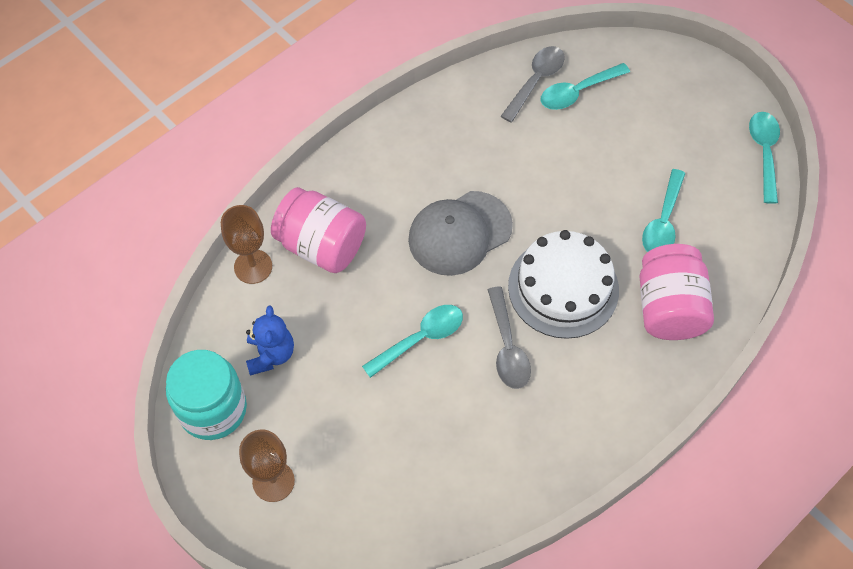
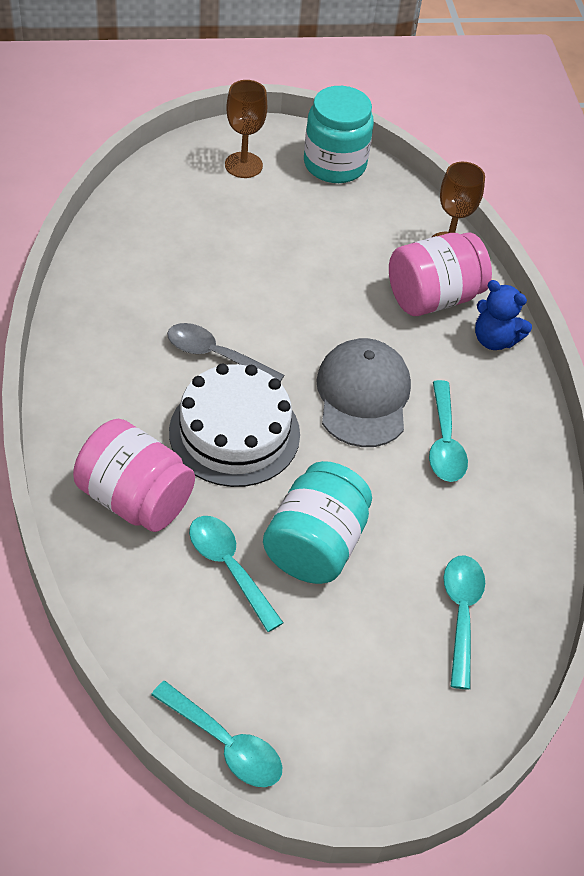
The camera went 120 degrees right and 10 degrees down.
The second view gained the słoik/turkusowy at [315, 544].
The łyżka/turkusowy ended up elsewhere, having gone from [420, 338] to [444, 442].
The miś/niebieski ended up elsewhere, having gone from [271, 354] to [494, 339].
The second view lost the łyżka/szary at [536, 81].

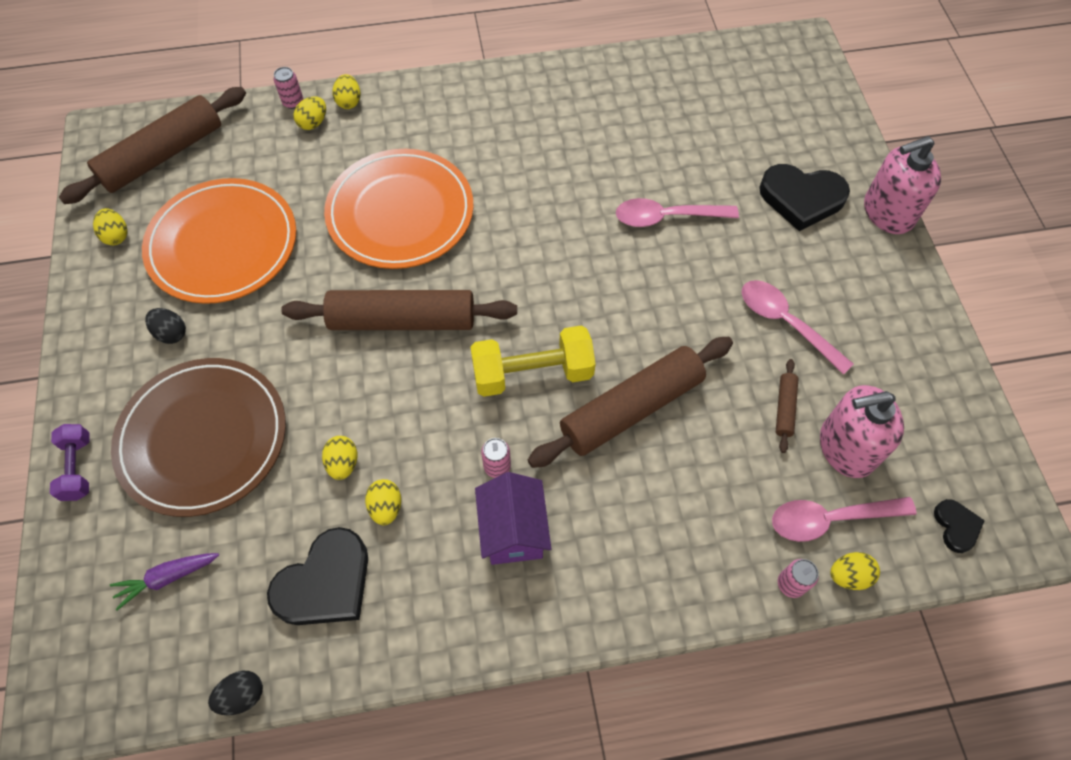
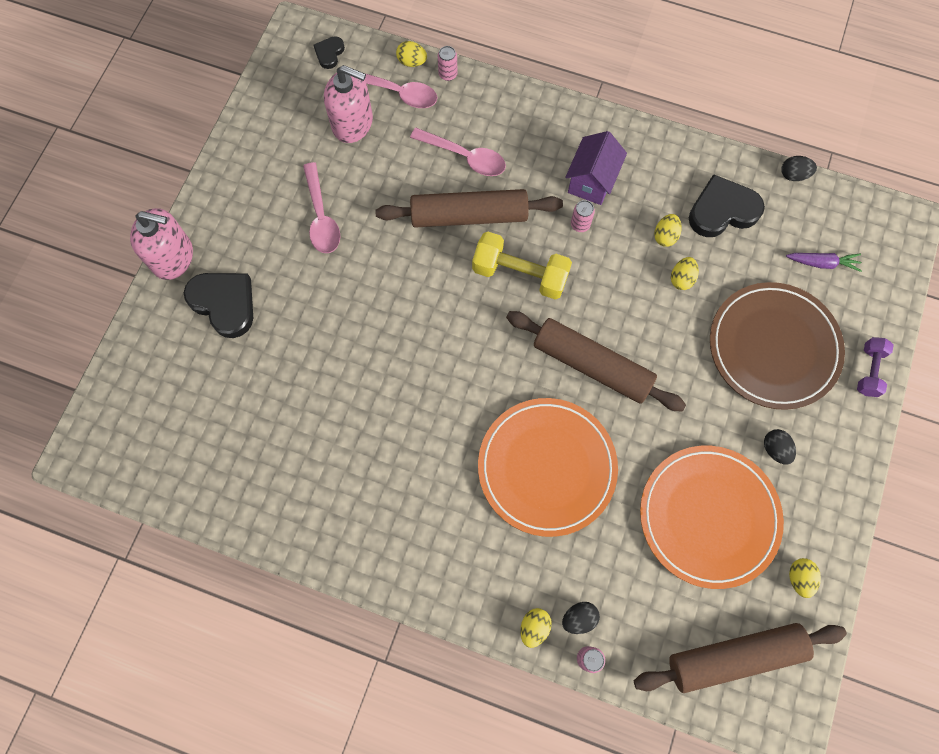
The camera went 150 degrees left and 10 degrees up.
The łyżka/różowy ended up elsewhere, having gone from [666, 217] to [465, 157].
What was the jajko/żółty at [313, 123] turned into the jajko/czarny at [579, 618].
The second view lost the wałek do ciasta/brązowy at [784, 408].

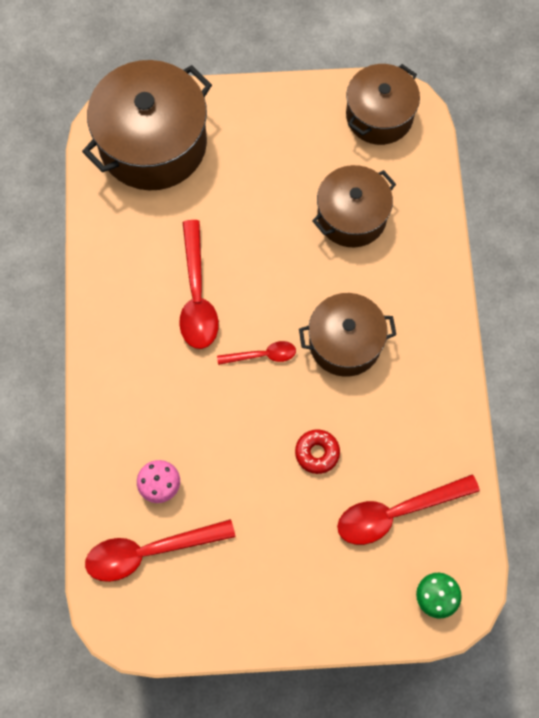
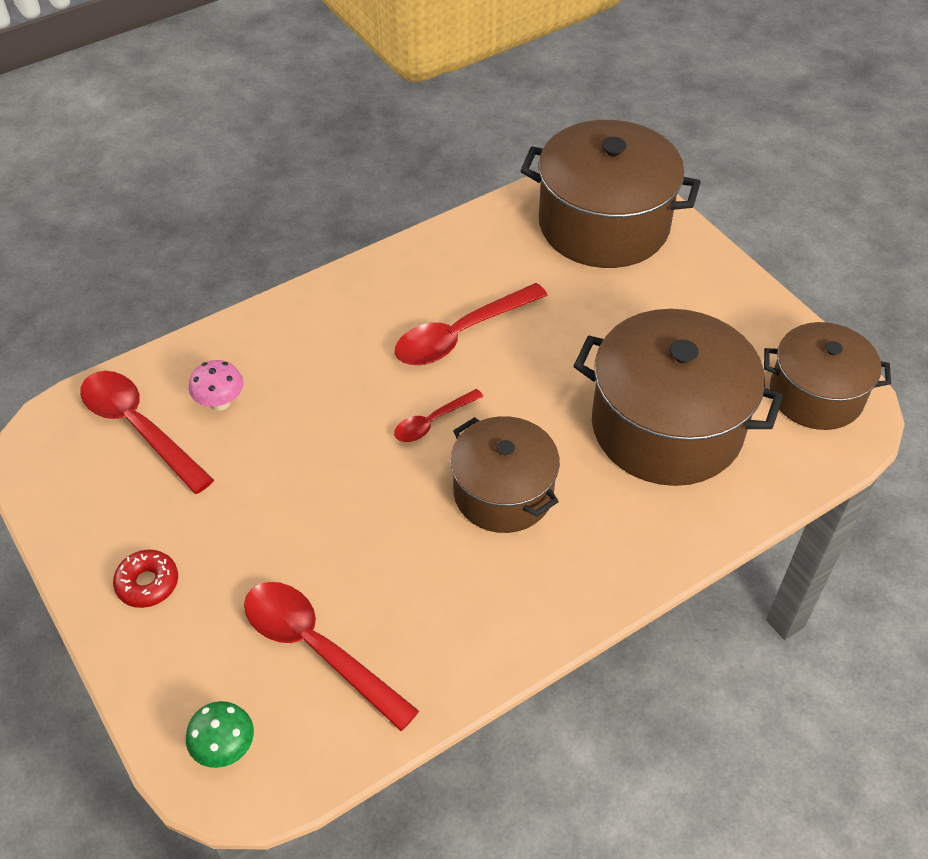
The camera went 60 degrees right and 20 degrees down.
The donut/czerwony ended up elsewhere, having gone from [317, 453] to [147, 583].
The łyżka/czerwony at [262, 355] ended up facing another way, 90 degrees clockwise from before.
The size of the garnek/brązowy at [352, 216] changed by a factor of 1.58.

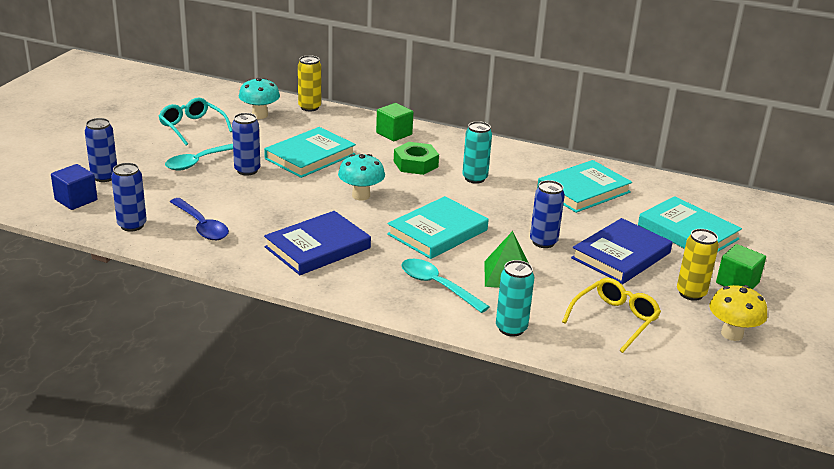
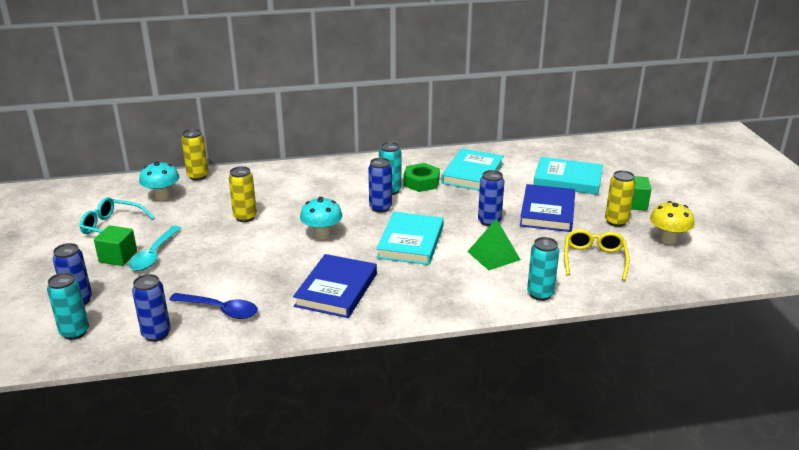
The camera went 30 degrees left and 0 degrees up.
Where the sześcian/niebieski stood at [76, 200], the puszka/turkusowy came to stand at [75, 332].
The sześcian/zielony ended up elsewhere, having gone from [394, 134] to [118, 257].
Where the książka/turkusowy stood at [310, 156], the puszka/żółty came to stand at [245, 217].
The puszka/niebieski ended up elsewhere, having gone from [247, 170] to [380, 208].
The nakrętka/zielony ended up elsewhere, having gone from [415, 164] to [421, 182].
The second view lost the łyżka/turkusowy at [437, 286].

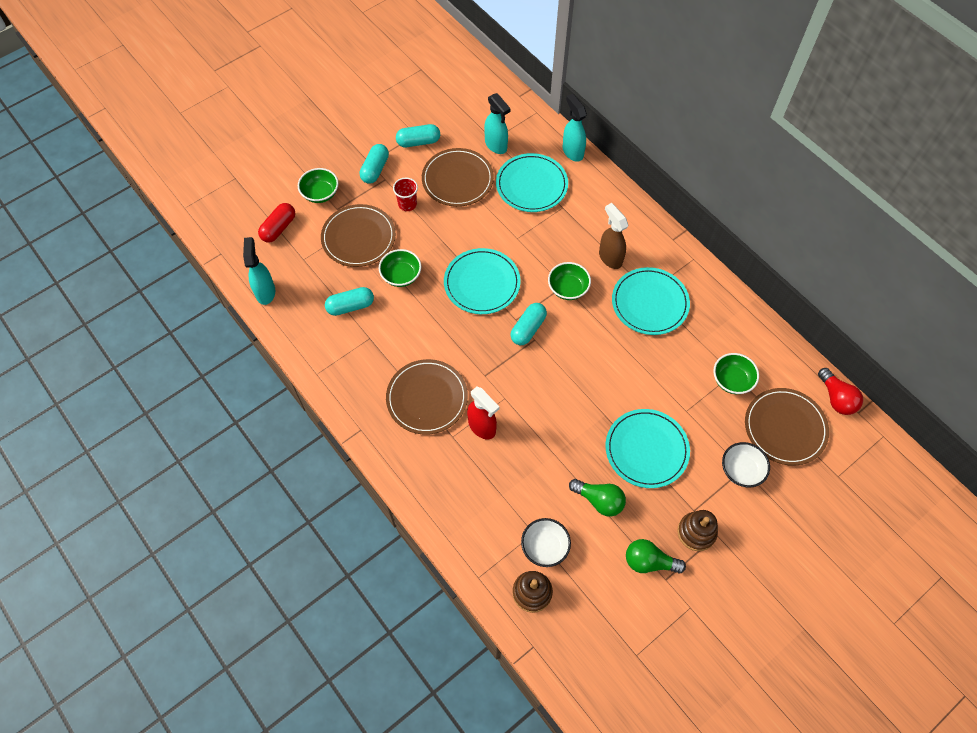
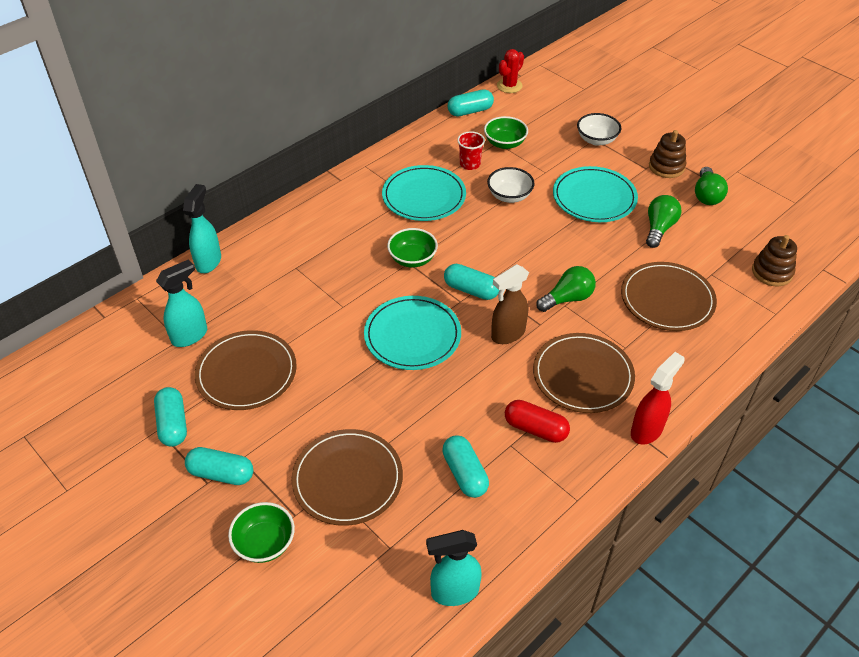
The camera went 95 degrees left and 15 degrees down.
The spryskiwacz/turkusowy at [572, 151] ended up facing another way, 135 degrees clockwise from before.
The second view gained the kapsułka/turkusowy at [470, 111].
The szklanka/czerwony ended up elsewhere, having gone from [407, 204] to [470, 164].
The miska/biały ended up elsewhere, having gone from [544, 547] to [509, 196].
The spryskiwacz/brązowy ended up elsewhere, having gone from [610, 257] to [507, 334].
Where the żarówka/czerwony stood at [836, 398], the kaktus/czerwony came to stand at [509, 86].
The kapsułka/czerwony ended up elsewhere, having gone from [279, 228] to [535, 429].
The second view gained the żarówka/zielony at [567, 298].
The talerz/brązowy ended up elsewhere, having gone from [785, 428] to [667, 299].
The spryskiwacz/czerwony ended up elsewhere, having gone from [482, 427] to [647, 430].
The second view lost the miska/zielony at [401, 275].
The second view lost the talerz/turkusowy at [531, 185].

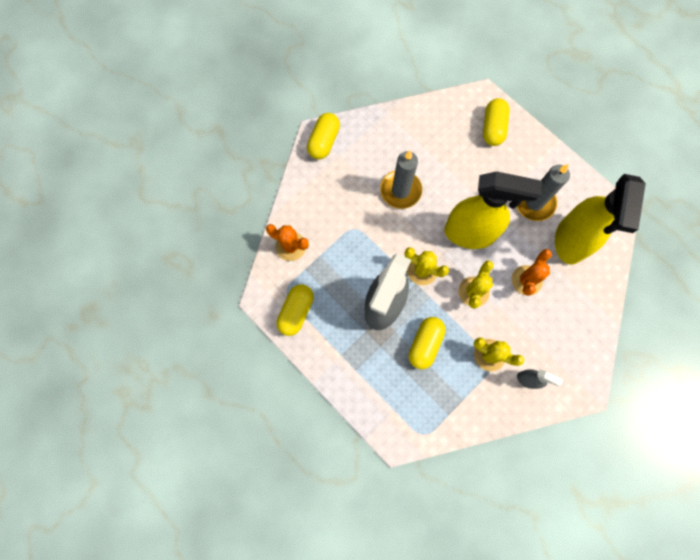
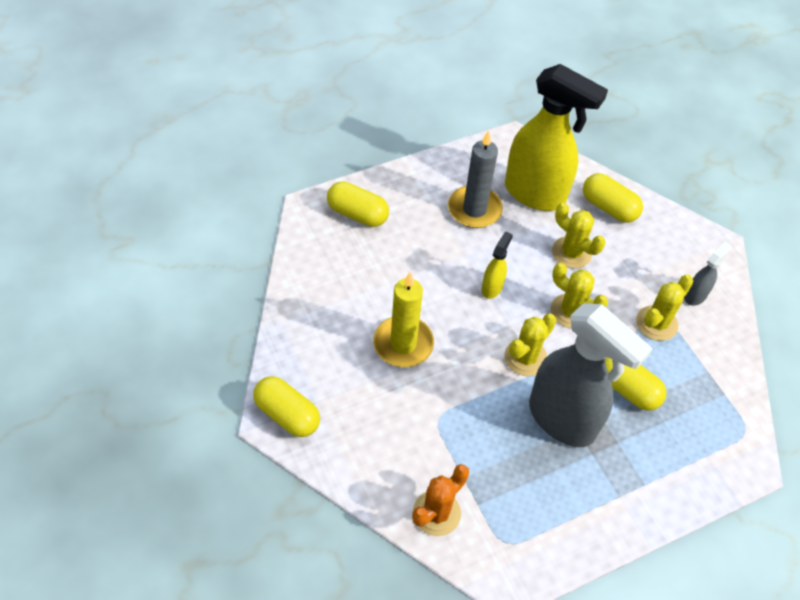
The camera went 75 degrees left and 20 degrees down.
What was the świeca/szary at [400, 190] turned into the świeca/żółty at [403, 344].
The size of the spryskiwacz/żółty at [470, 233] changed by a factor of 0.43.
What was the kaktus/pomarańczowy at [526, 280] turned into the kaktus/żółty at [571, 252].
The kapsułka/żółty ended up elsewhere, having gone from [296, 312] to [609, 207].

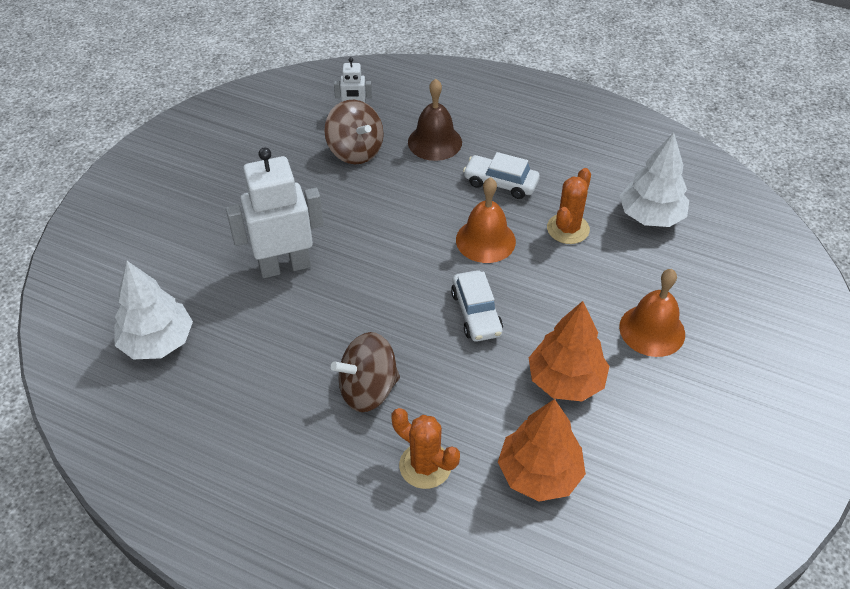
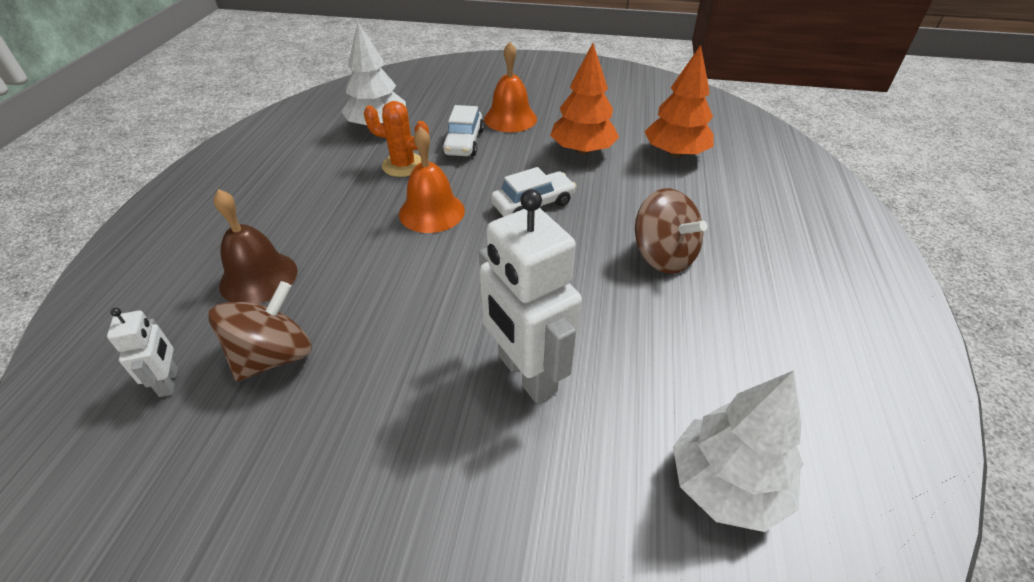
The camera went 105 degrees left and 5 degrees down.
The samochód/biały ended up elsewhere, having gone from [500, 183] to [464, 142].
The second view lost the kaktus/pomarańczowy at [425, 465].

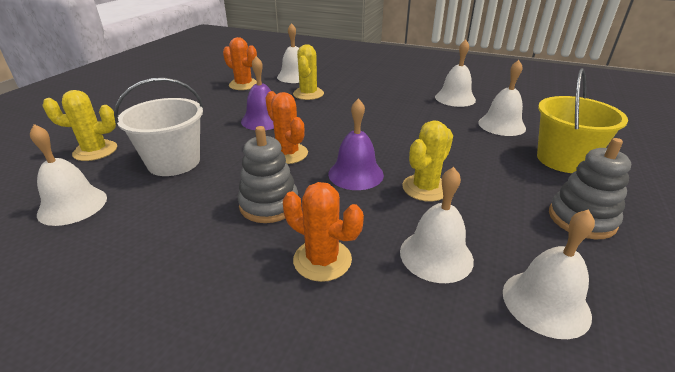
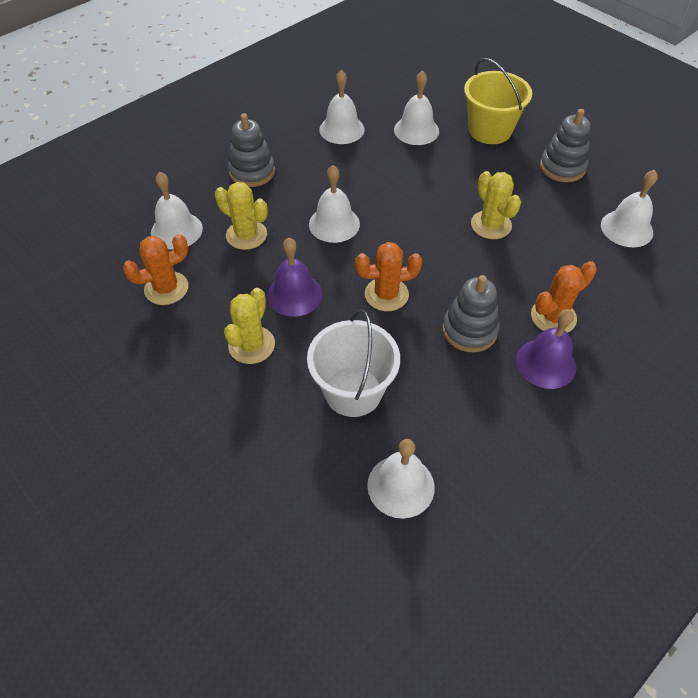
The camera went 65 degrees left and 20 degrees up.
The kaktus/żółty ended up elsewhere, having gone from [95, 151] to [251, 345].
The second view gained the zabawka nakładanka/szary at [252, 172].
The dzwonek/biały ended up elsewhere, having gone from [436, 255] to [334, 224].
The dzwonek/fioletowy ended up elsewhere, having gone from [355, 174] to [546, 363].

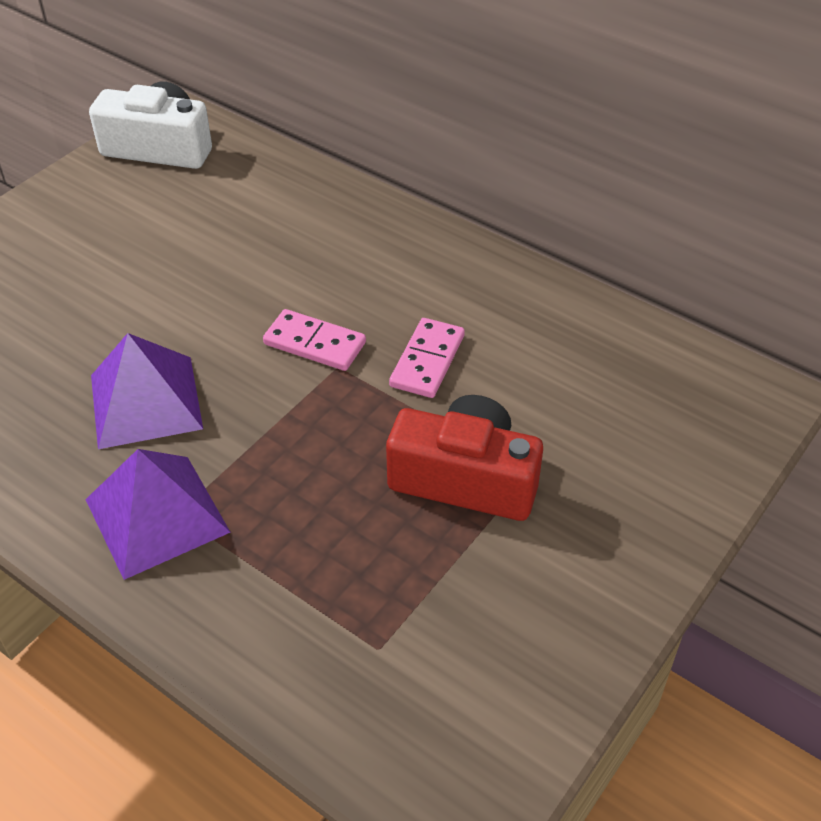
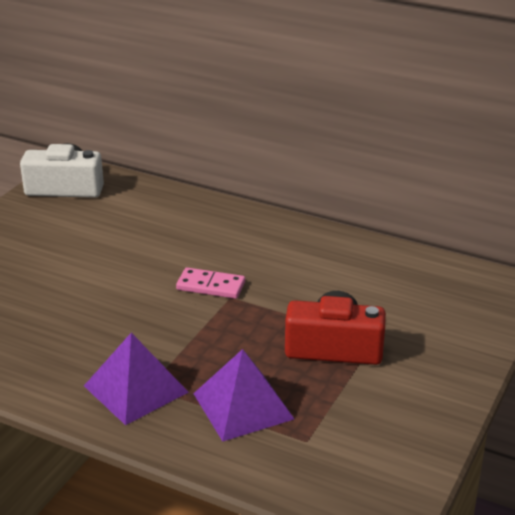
The camera went 10 degrees left and 15 degrees down.
The piramida/fioletowy ended up elsewhere, having gone from [145, 401] to [243, 406].
The second view lost the kostka domina/różowy at [427, 361].

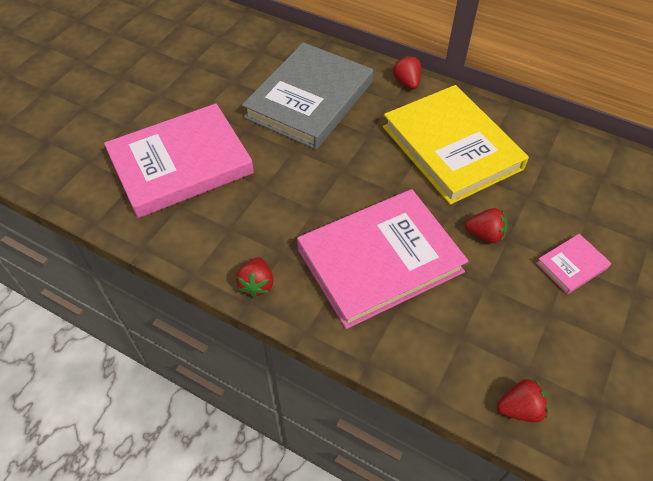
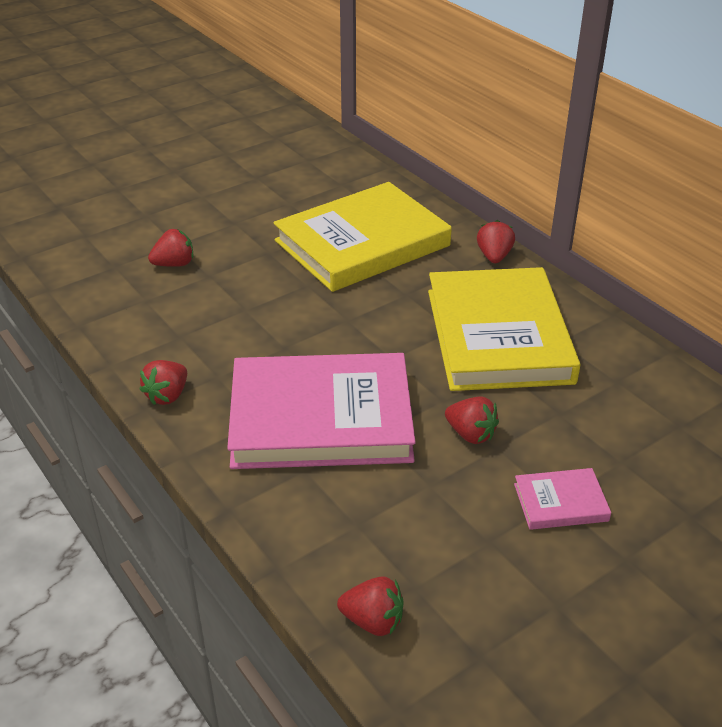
The camera went 25 degrees right and 15 degrees down.
Where the książka/różowy stood at [181, 164], the truskawka/czerwony came to stand at [174, 264].
What was the książka/szary at [309, 100] turned into the książka/żółty at [362, 243].

